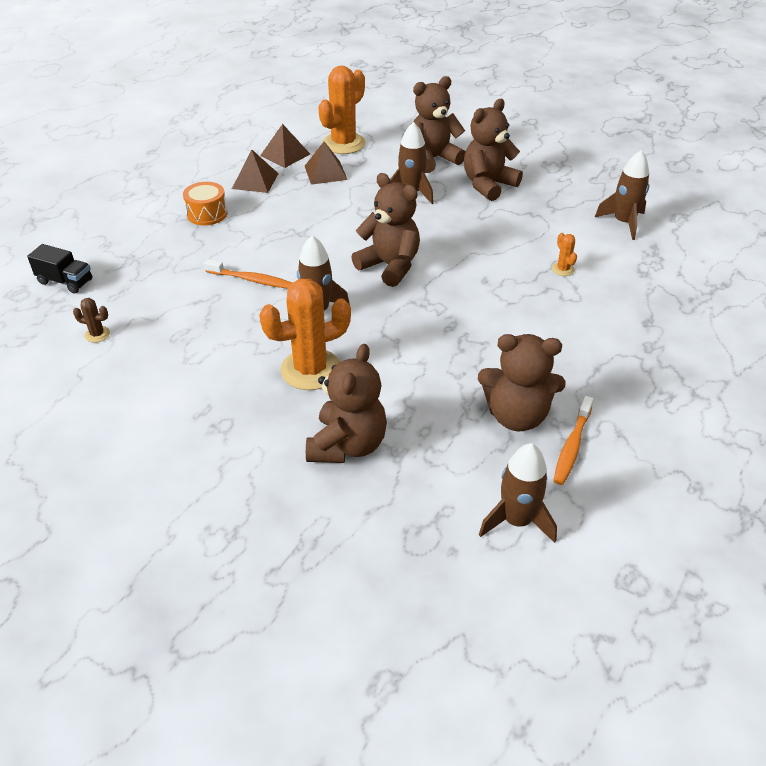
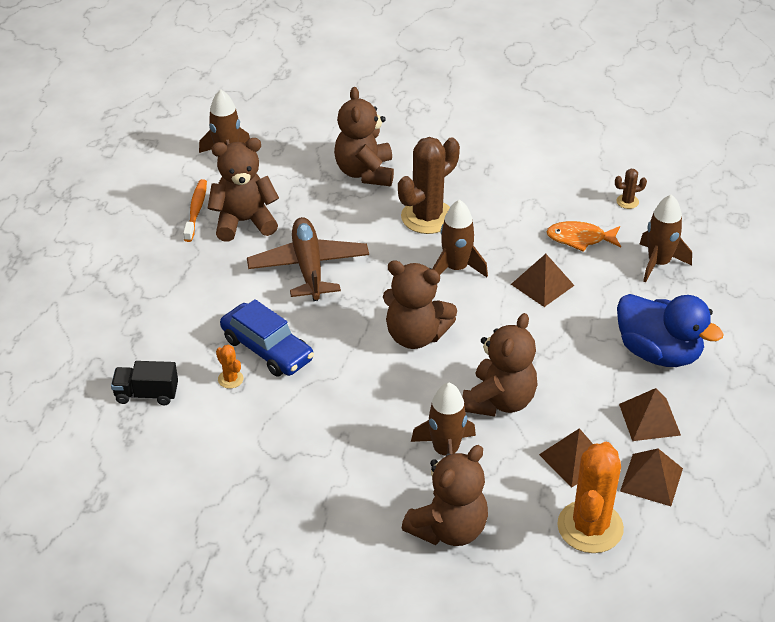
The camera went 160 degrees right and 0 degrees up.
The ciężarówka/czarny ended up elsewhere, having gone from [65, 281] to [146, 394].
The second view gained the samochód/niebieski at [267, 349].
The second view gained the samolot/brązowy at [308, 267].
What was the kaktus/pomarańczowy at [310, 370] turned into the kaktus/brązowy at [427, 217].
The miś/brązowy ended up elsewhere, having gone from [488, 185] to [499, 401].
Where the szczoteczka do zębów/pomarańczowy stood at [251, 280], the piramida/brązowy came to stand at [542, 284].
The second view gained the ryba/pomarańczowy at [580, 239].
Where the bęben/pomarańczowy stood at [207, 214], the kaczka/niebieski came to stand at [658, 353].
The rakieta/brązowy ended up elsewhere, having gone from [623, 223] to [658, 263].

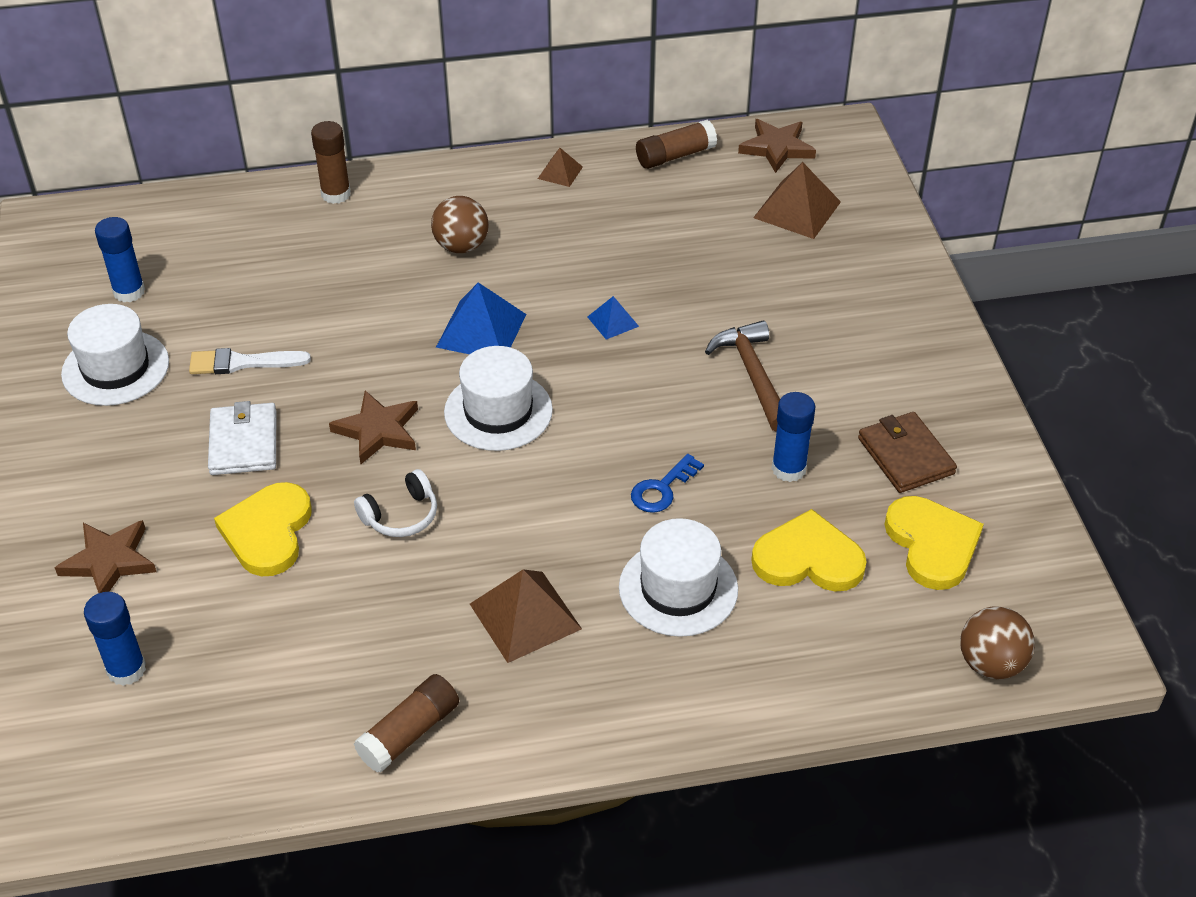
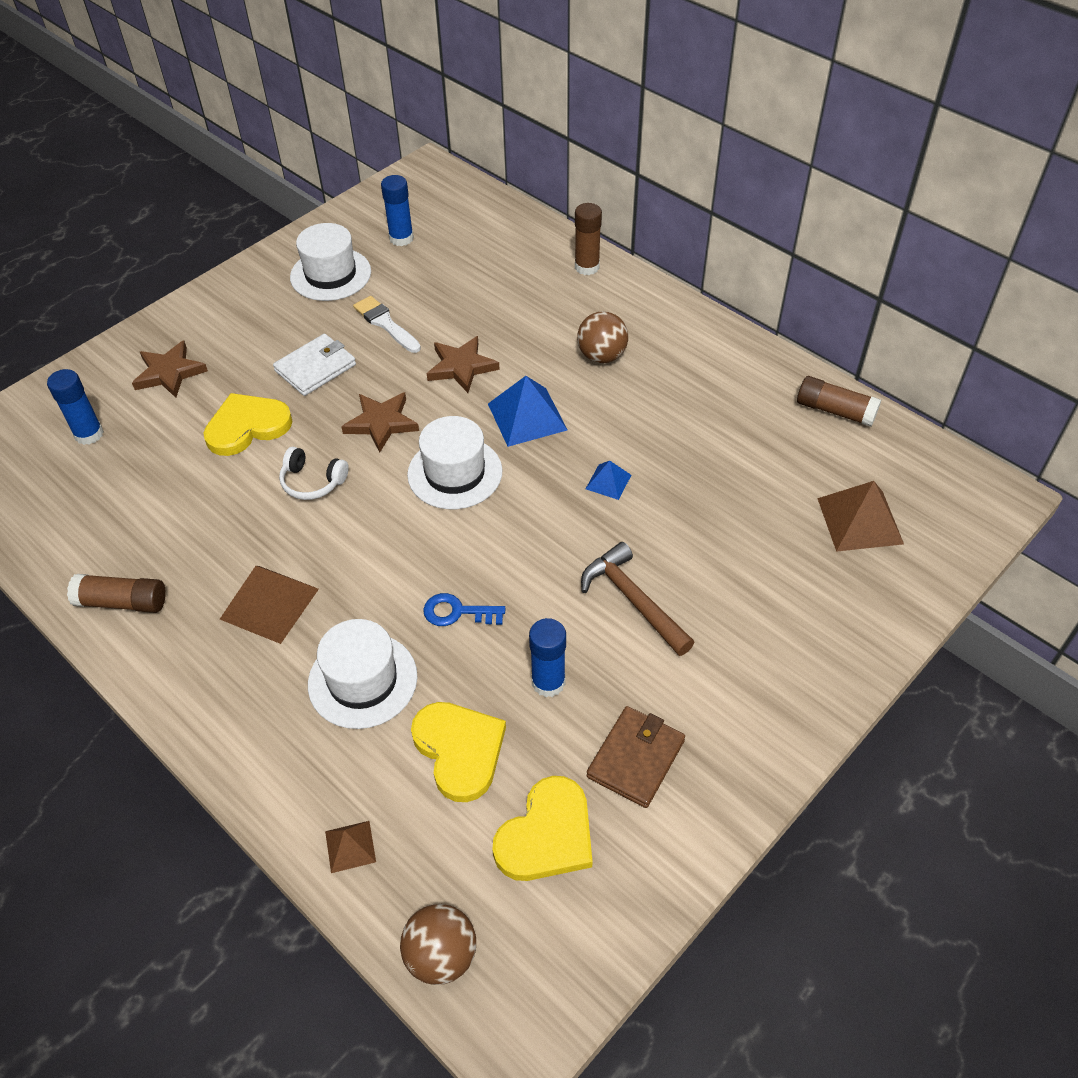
The camera went 55 degrees right and 5 degrees up.
The piramida/brązowy ended up elsewhere, having gone from [560, 172] to [350, 846].
The gwiazda/brązowy ended up elsewhere, having gone from [777, 148] to [461, 367].
The młotek/brązowy at [752, 375] ended up facing another way, 75 degrees counterclockwise from before.

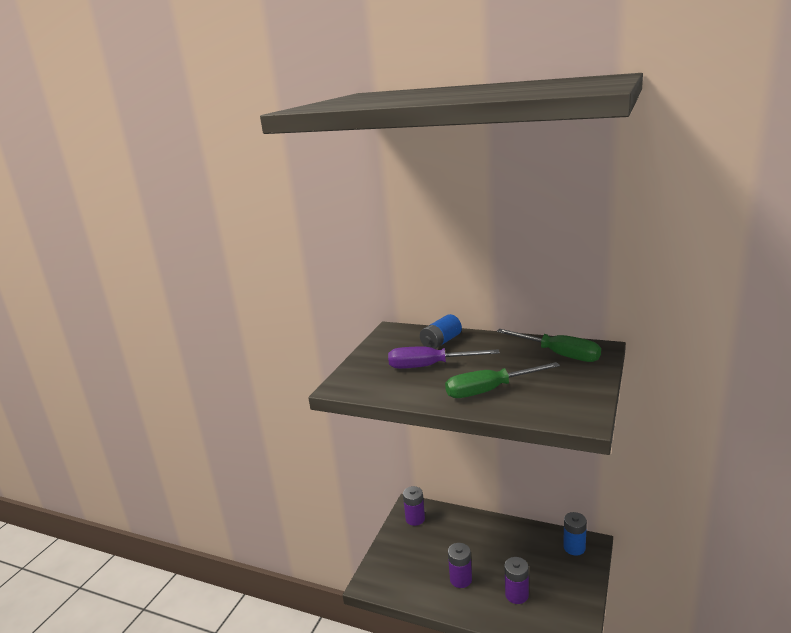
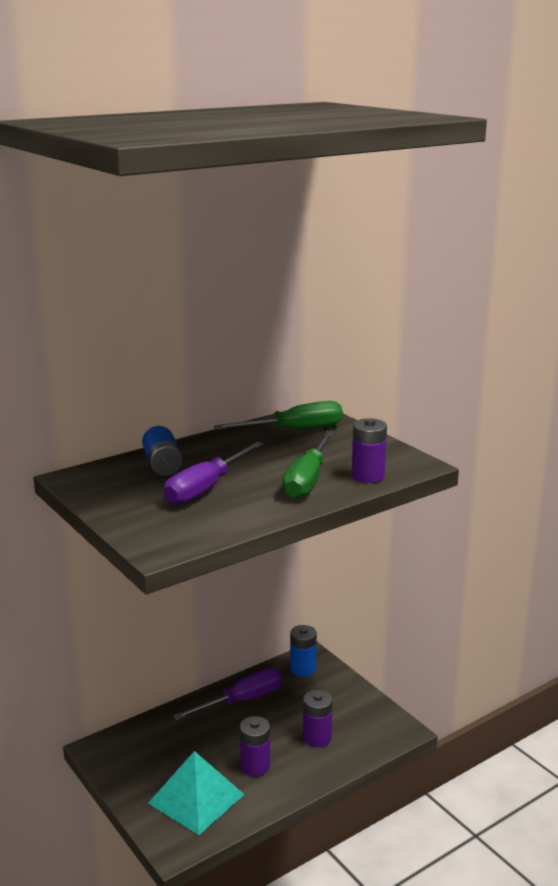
The camera went 60 degrees left and 0 degrees up.
The second view gained the piramida/turkusowy at [196, 798].
The second view gained the śrubokręt/fioletowy at [242, 700].
The bateria/fioletowy ended up elsewhere, having gone from [415, 519] to [368, 476].

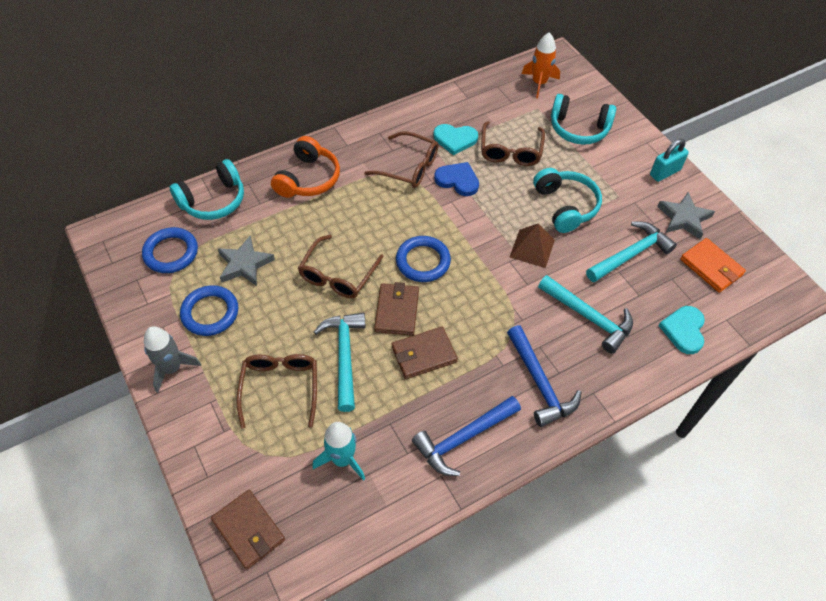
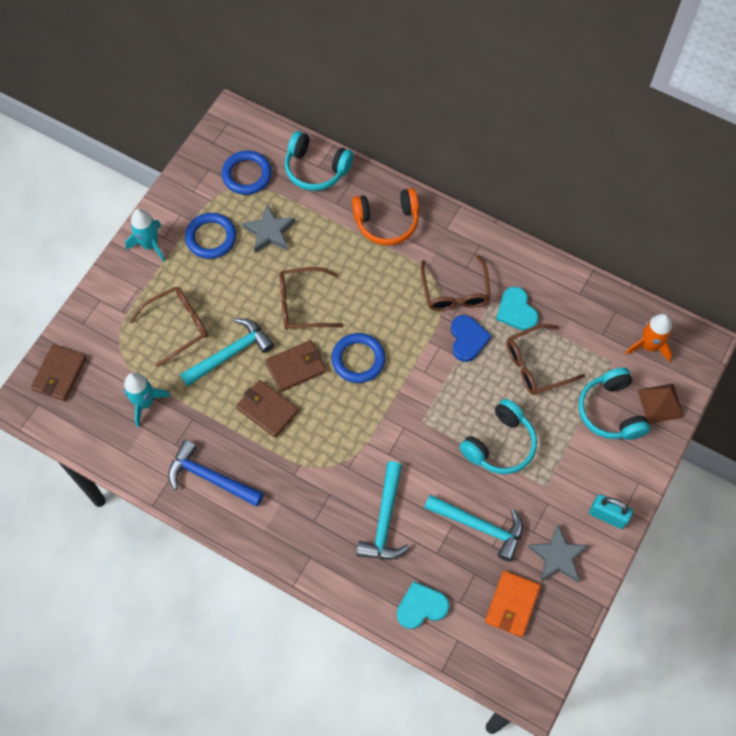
The camera went 60 degrees right and 10 degrees up.
What was the rakieta/szary at [172, 368] turned into the rakieta/turkusowy at [150, 245].
The piramida/brązowy ended up elsewhere, having gone from [532, 248] to [660, 403].
The second view lost the młotek/niebieski at [540, 383].

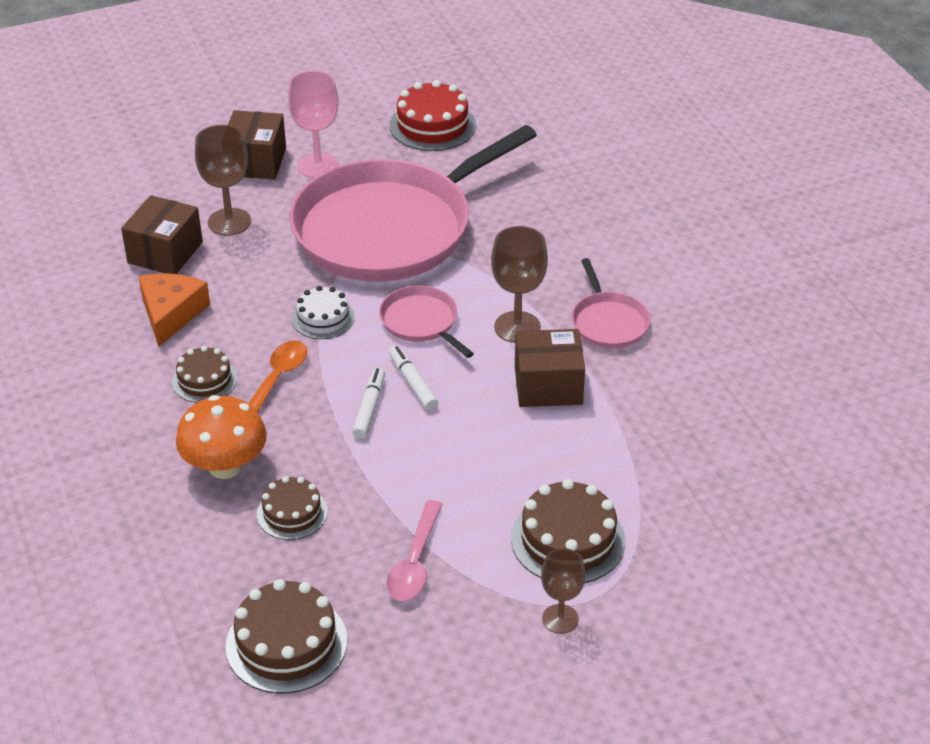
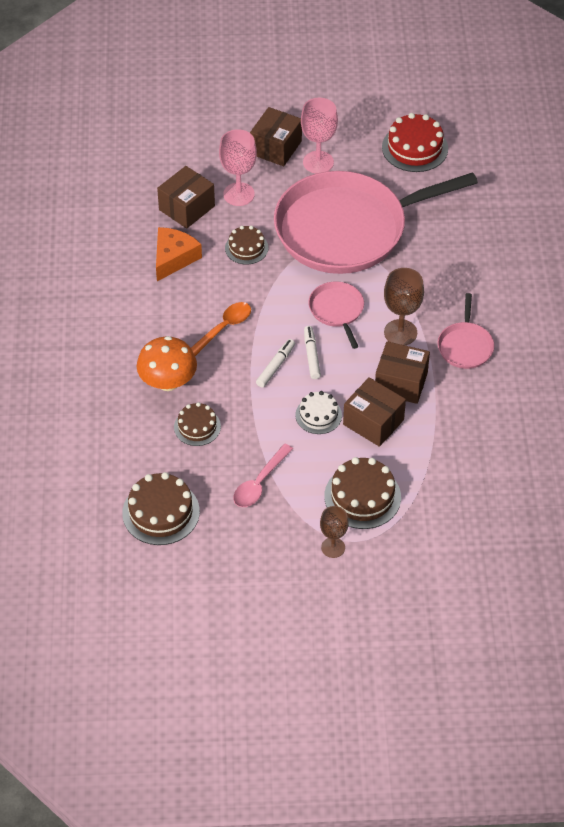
The camera went 20 degrees right and 10 degrees up.
What was the kielich/brązowy at [229, 222] turned into the kielich/różowy at [239, 194].
The tort/brązowy ended up elsewhere, having gone from [204, 380] to [246, 248].
The tort/biały ended up elsewhere, having gone from [323, 318] to [318, 415].
The second view gained the pudełko/brązowy at [373, 422].

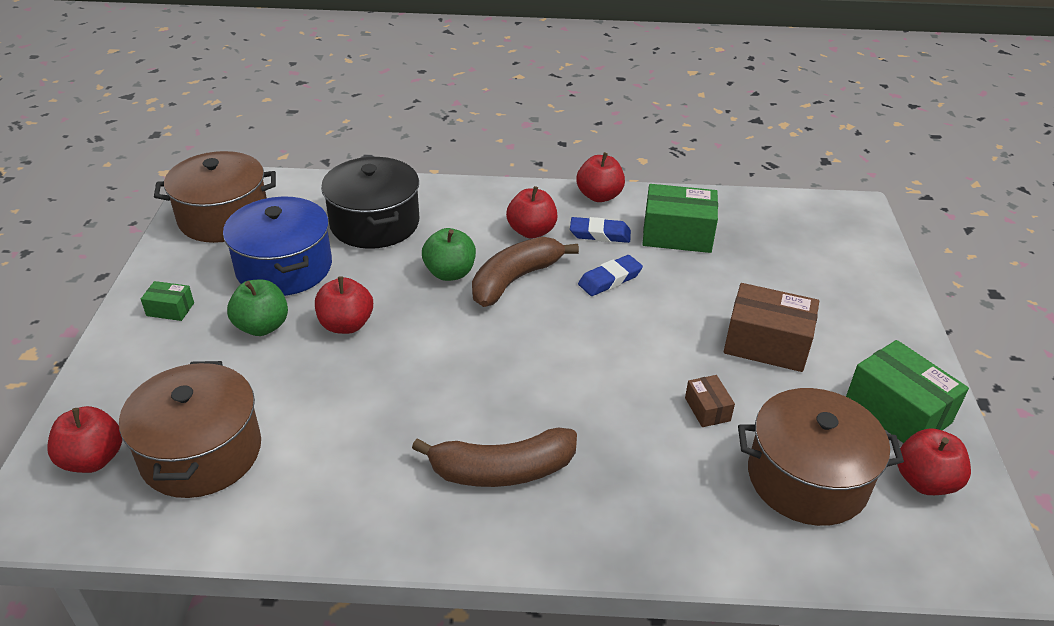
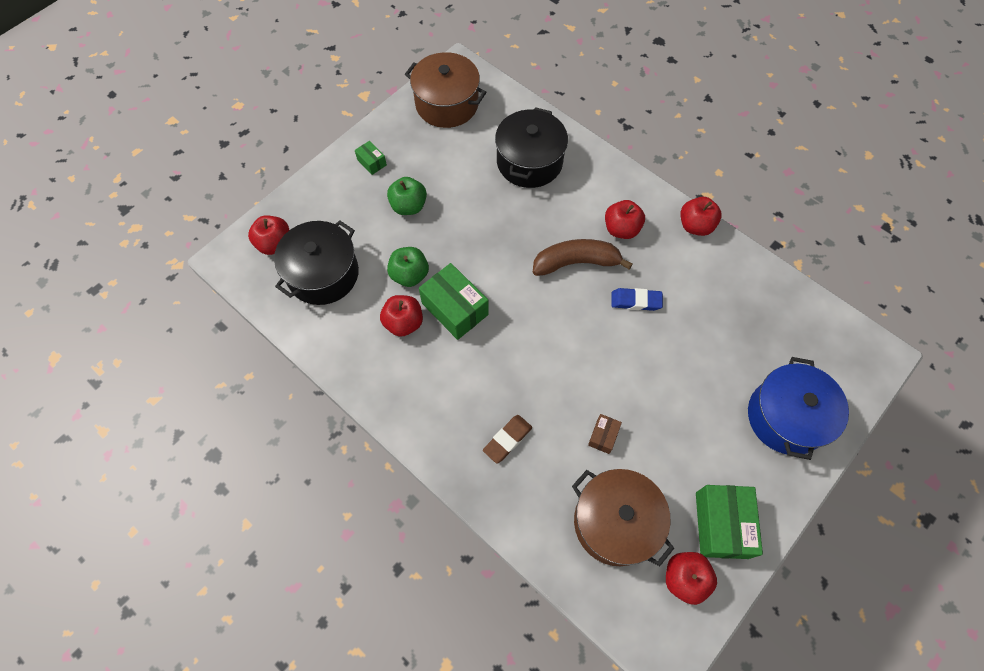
The camera went 40 degrees right and 25 degrees up.
What was the garnek/brązowy at [201, 452] turned into the garnek/czarny at [323, 274].
The jabłko/czerwony ended up elsewhere, having gone from [346, 325] to [403, 323].
The jabłko/zielony ended up elsewhere, having gone from [450, 273] to [409, 275].
The pudełko/zielony ended up elsewhere, having gone from [677, 234] to [455, 309].
The second view gained the gumka do mazania/brązowy at [507, 440].
The garnek/niebieski ended up elsewhere, having gone from [284, 267] to [786, 417].
The second view lost the banan/brązowy at [502, 470].
The second view lost the gumka do mazania/niebieski at [600, 234].
The second view lost the pudełko/brązowy at [766, 344].

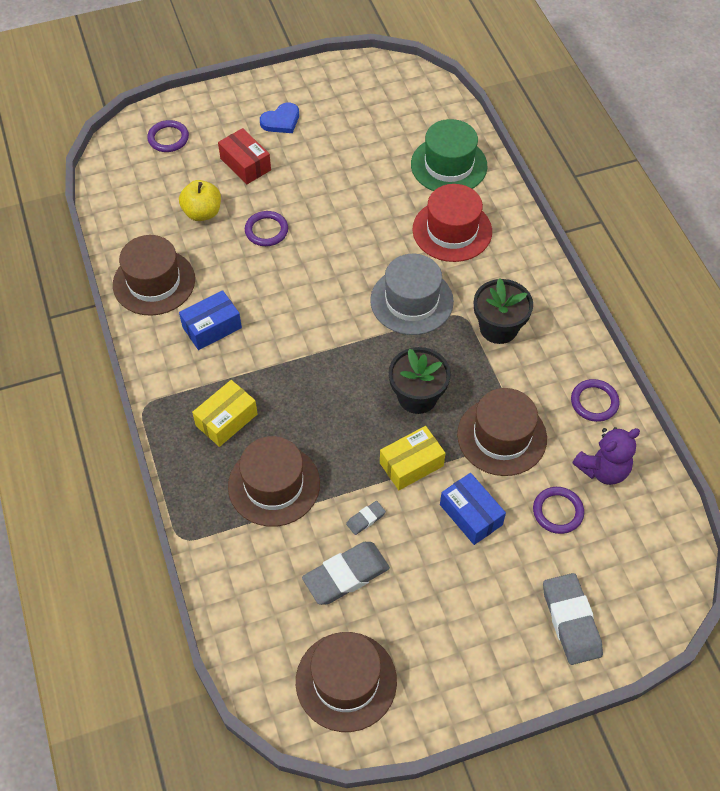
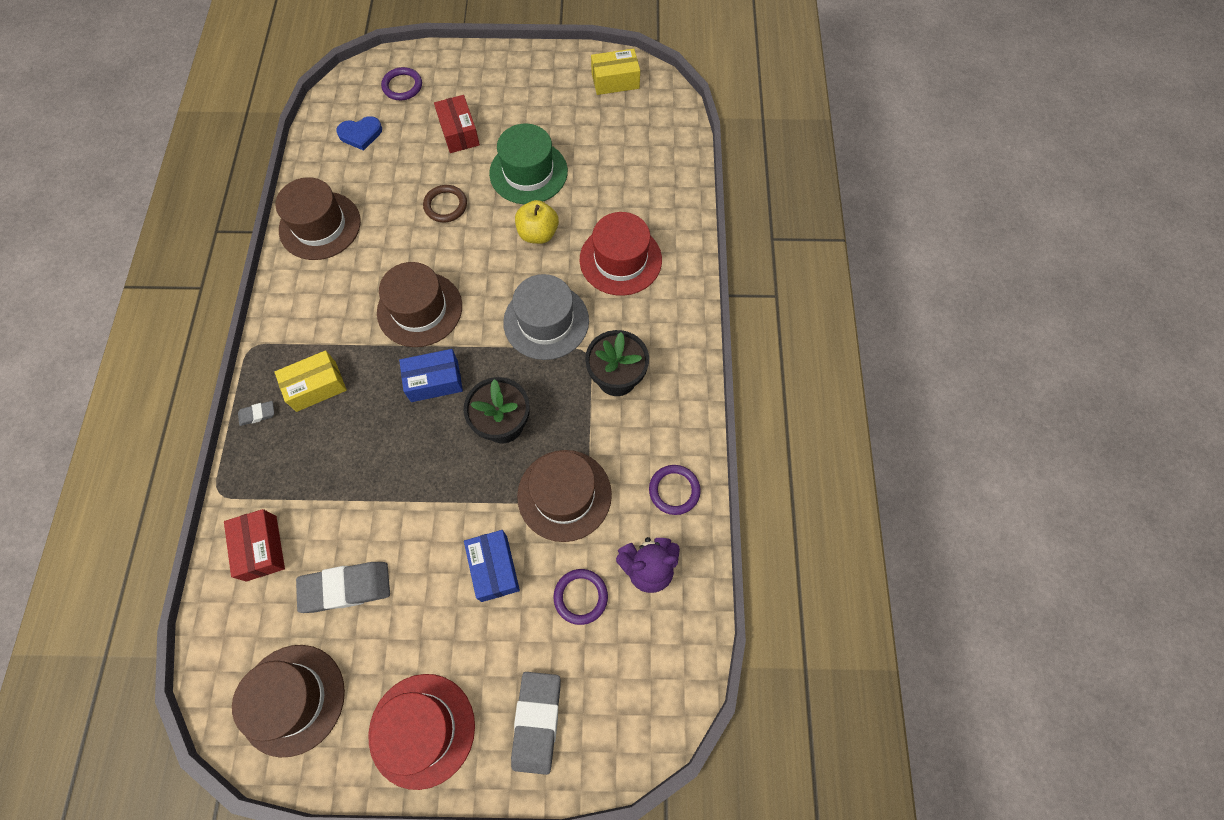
The camera went 20 degrees right and 10 degrees up.
The second view gained the pudełko/czerwony at [261, 548].
The gumka do mazania/szary ended up elsewhere, having gone from [365, 519] to [257, 414].
The serce/niebieski ended up elsewhere, having gone from [281, 121] to [360, 134].
The second view gained the kapelusz/czerwony at [422, 730].
The kapelusz/brązowy ended up elsewhere, having gone from [274, 485] to [420, 309].
The pudełko/niebieski ended up elsewhere, having gone from [212, 327] to [434, 381].
What was the pierścień/fioletowy at [266, 230] turned into the pierścień/brązowy at [445, 205].
The kapelusz/zielony ended up elsewhere, having gone from [448, 165] to [528, 172].
The jabłko/żółty ended up elsewhere, having gone from [202, 213] to [538, 233].
The pudełko/żółty ended up elsewhere, having gone from [411, 464] to [615, 81].

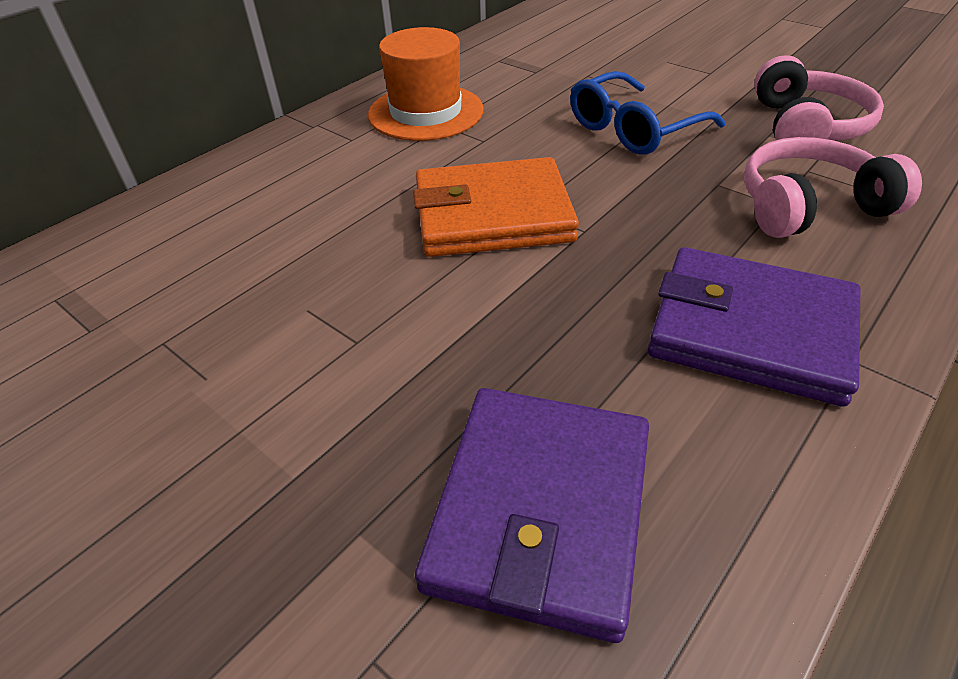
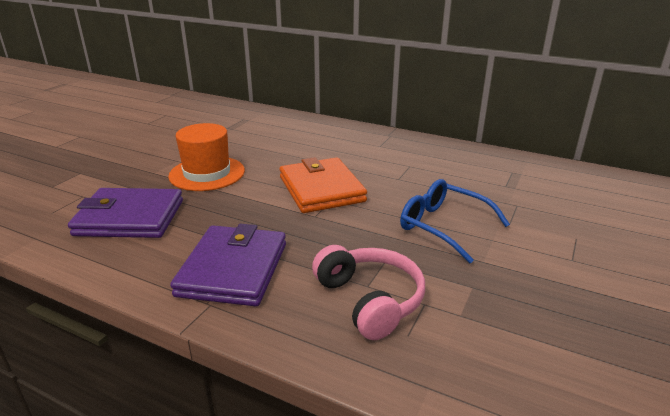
The camera went 75 degrees right and 15 degrees down.
The kapelusz/pomarańczowy ended up elsewhere, having gone from [426, 112] to [207, 173].
The second view lost the słuchawki/różowy at [806, 126].

